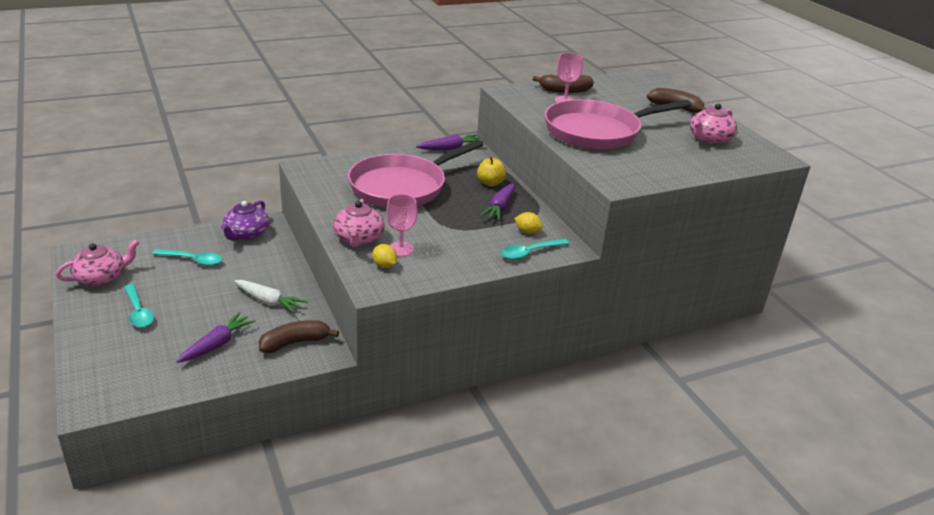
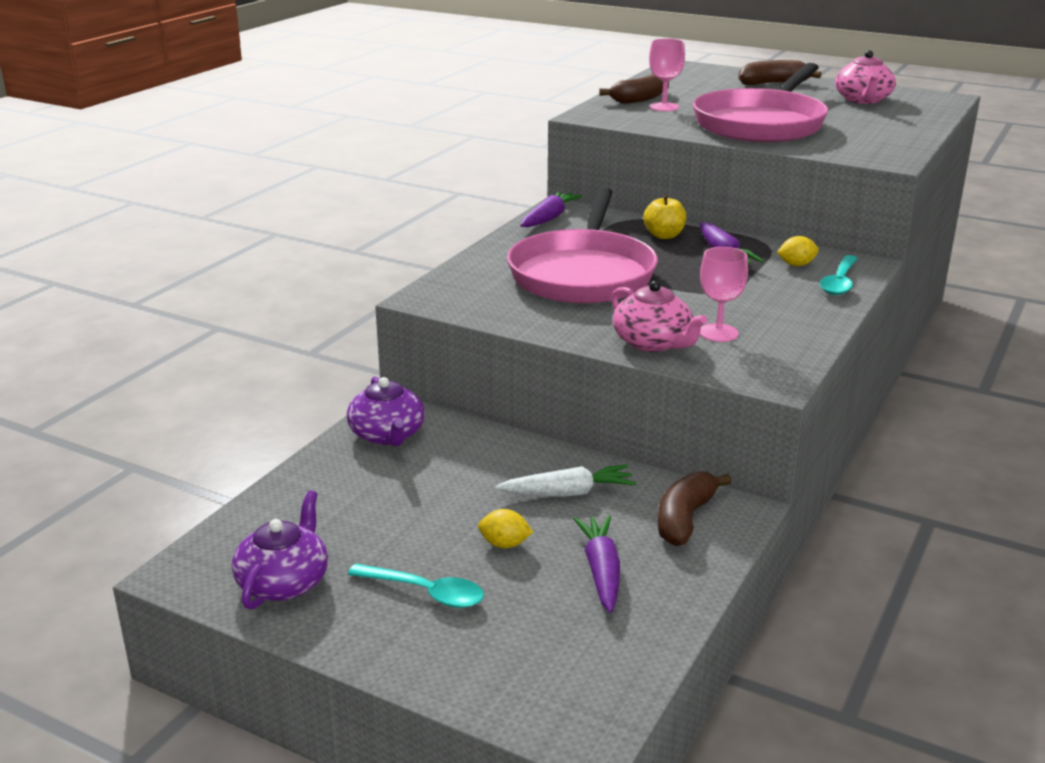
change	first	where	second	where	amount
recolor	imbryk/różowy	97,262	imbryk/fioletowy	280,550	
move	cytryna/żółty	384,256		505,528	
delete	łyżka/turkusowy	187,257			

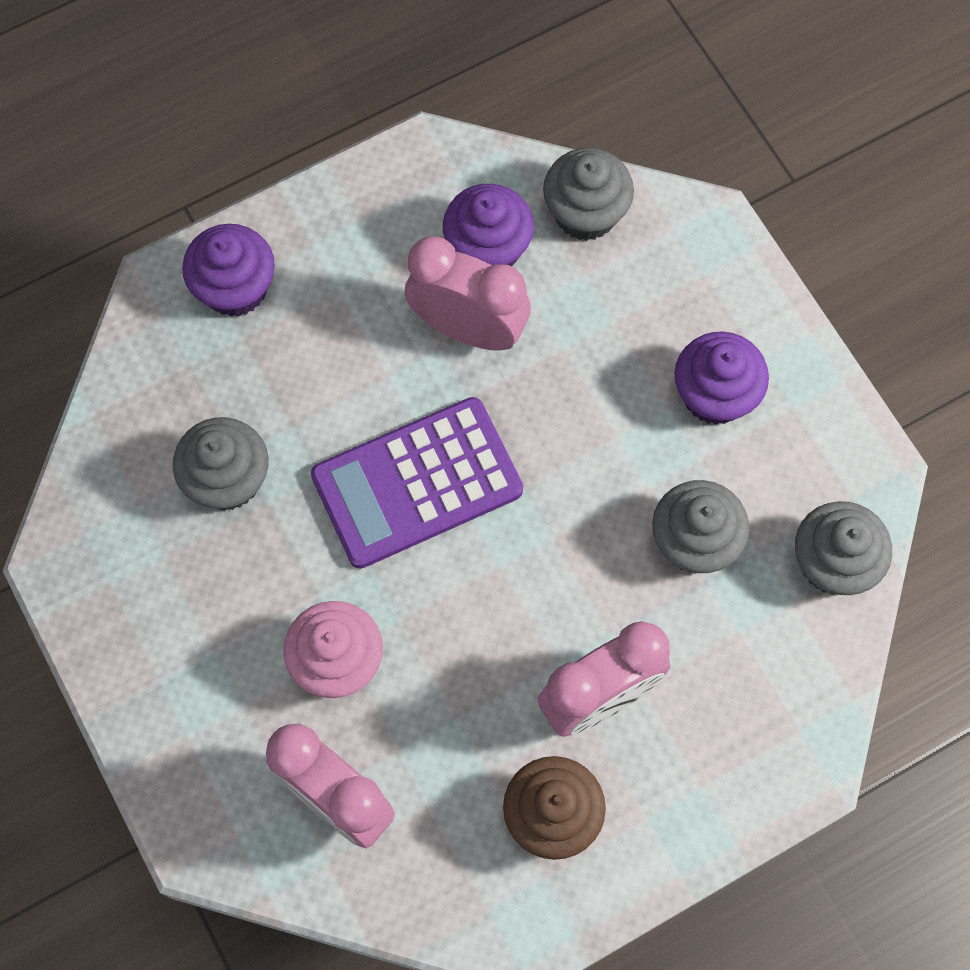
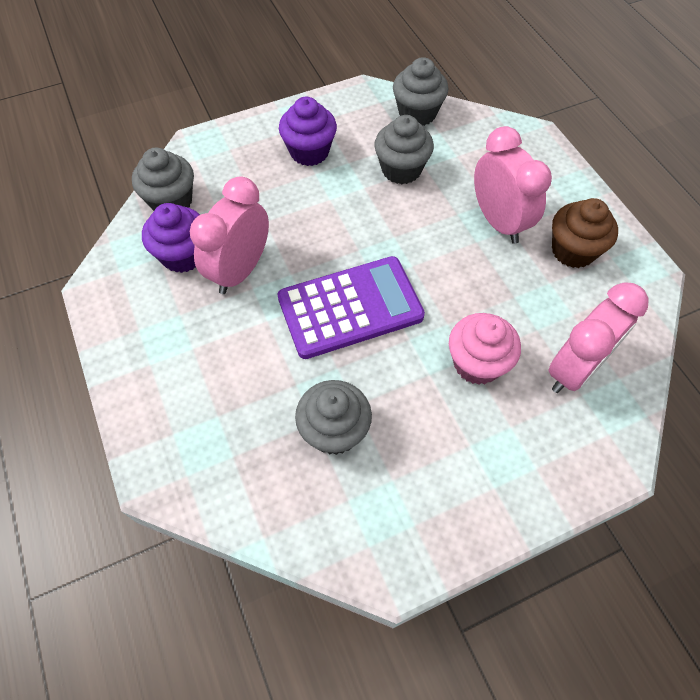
change	first	where	second	where	amount
delete	muffinka/fioletowy	228,270			
rotate	kalkulator/fioletowy	417,483		351,307	90 degrees counterclockwise

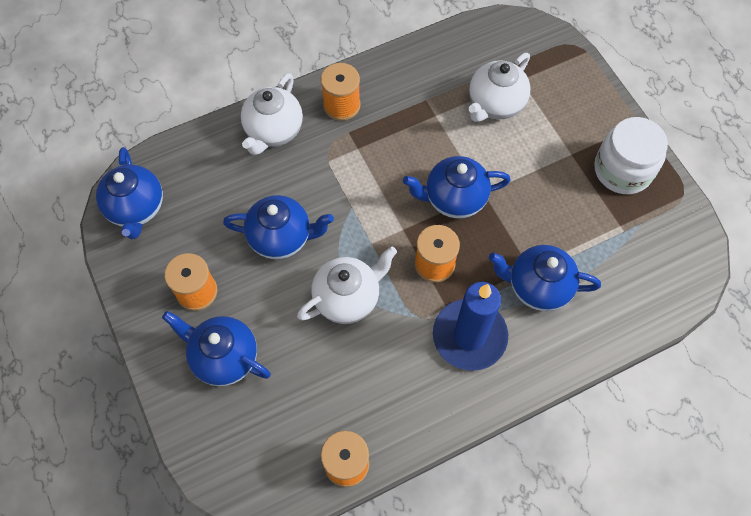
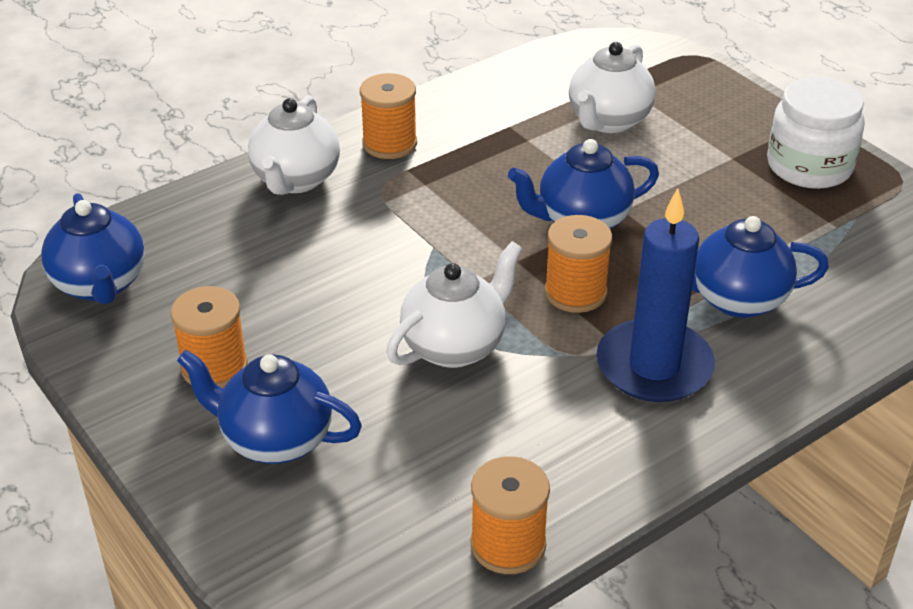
change	first	where	second	where	amount
delete	imbryk/niebieski	278,227			

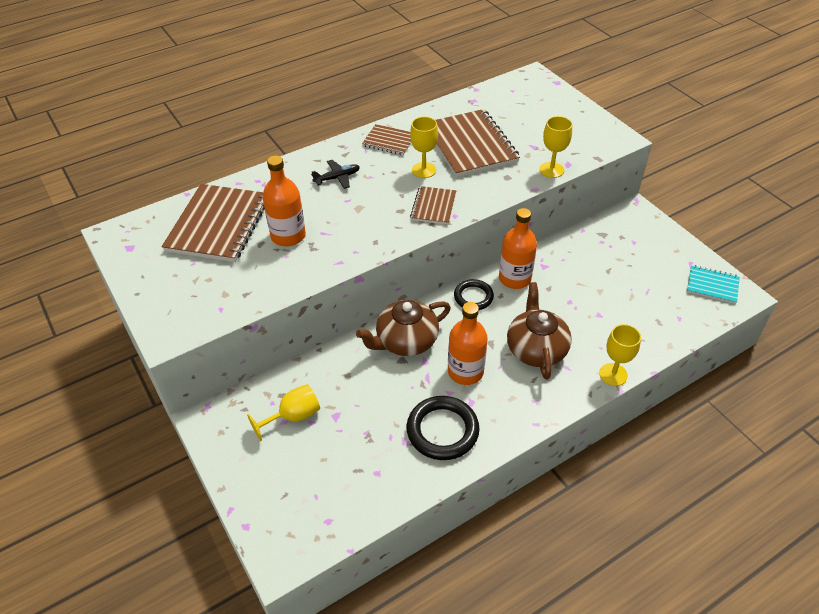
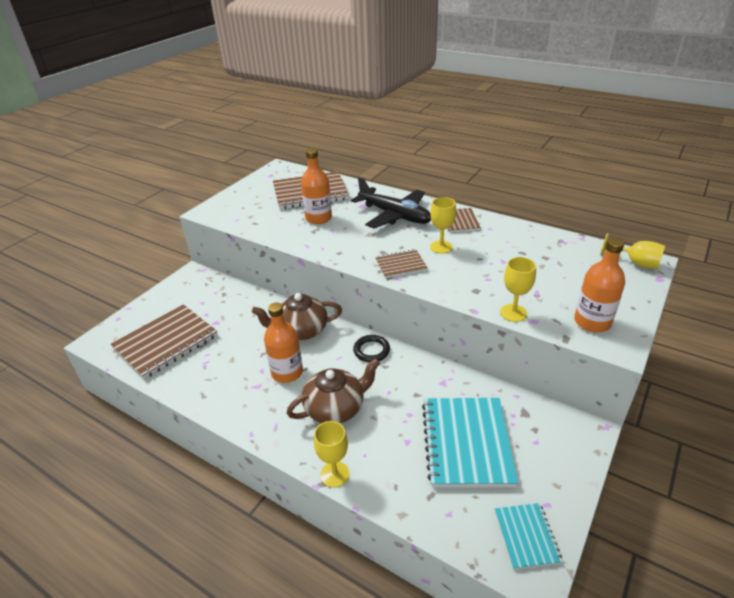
change	first	where	second	where	amount
move	zeszyt/brązowy	478,143		163,341	
resize	samolot/czarny	335,174		391,202	x2.17
move	butelka/pomarańczowy	518,248		599,285	
rotate	imbryk/brązowy	403,328		297,316	45 degrees counterclockwise
move	kielich/żółty	283,412		632,251	
delete	pierścień/czarny	443,428			
insert			zeszyt/turkusowy	470,442	

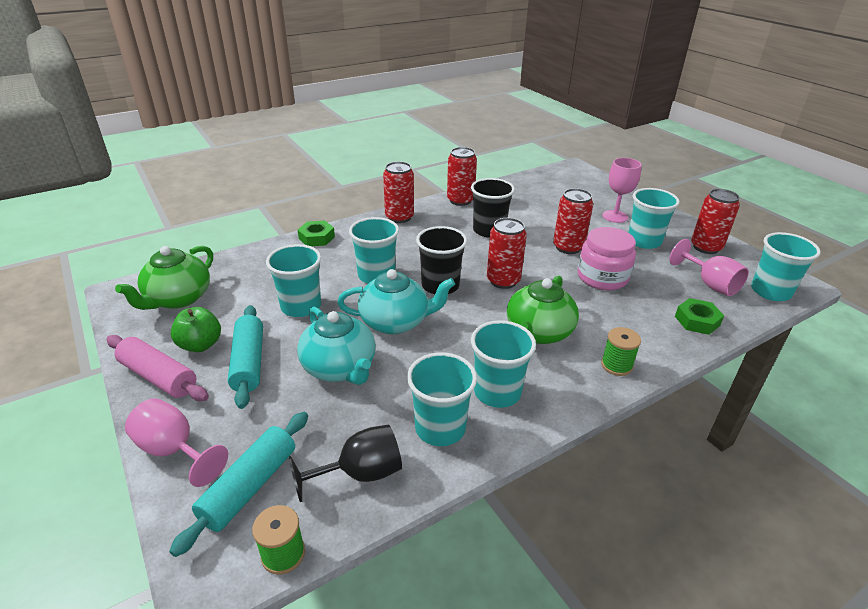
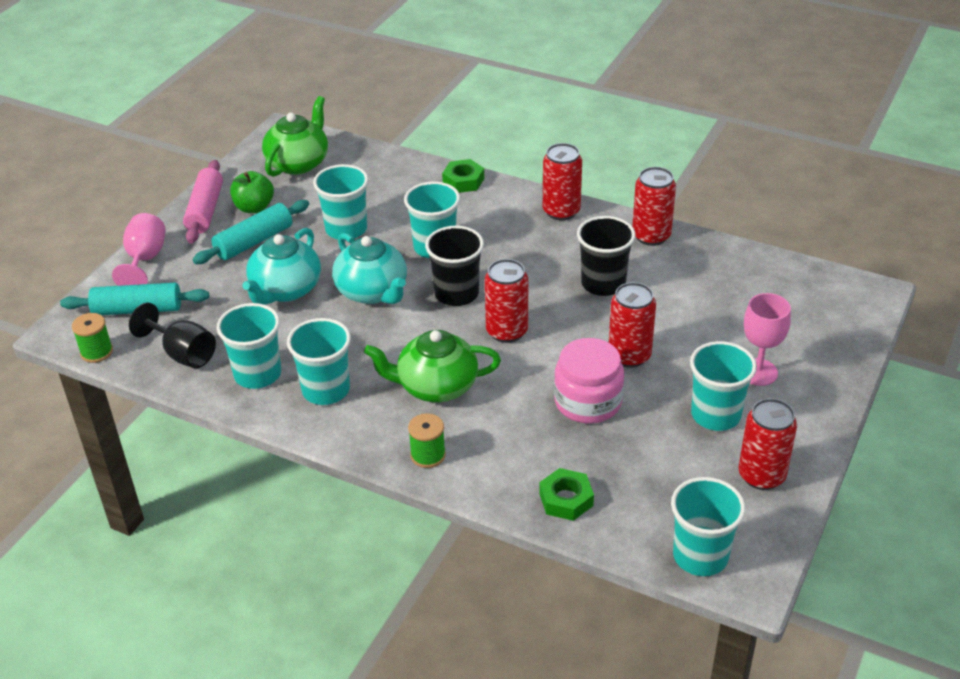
change	first	where	second	where	amount
delete	kielich/różowy	709,267			
rotate	imbryk/zielony	164,278		295,136	120 degrees clockwise

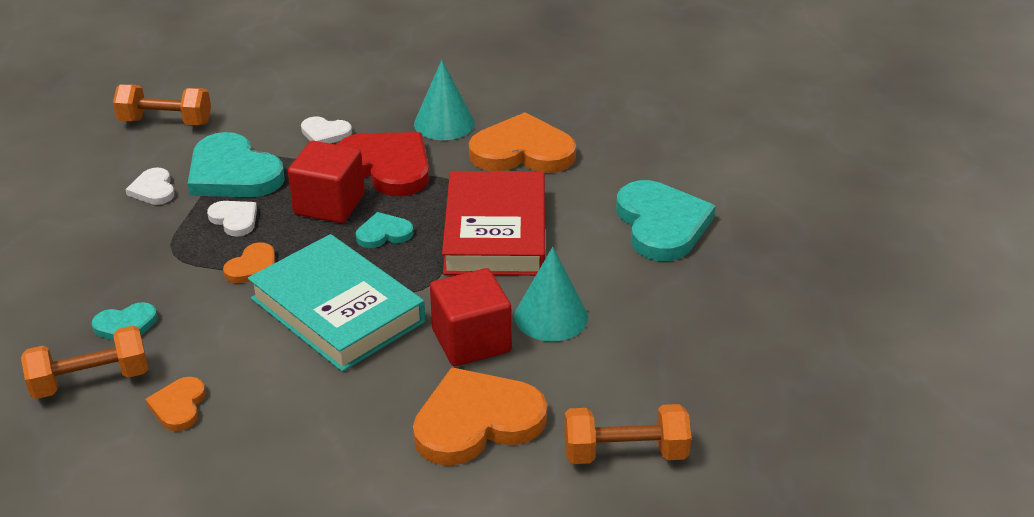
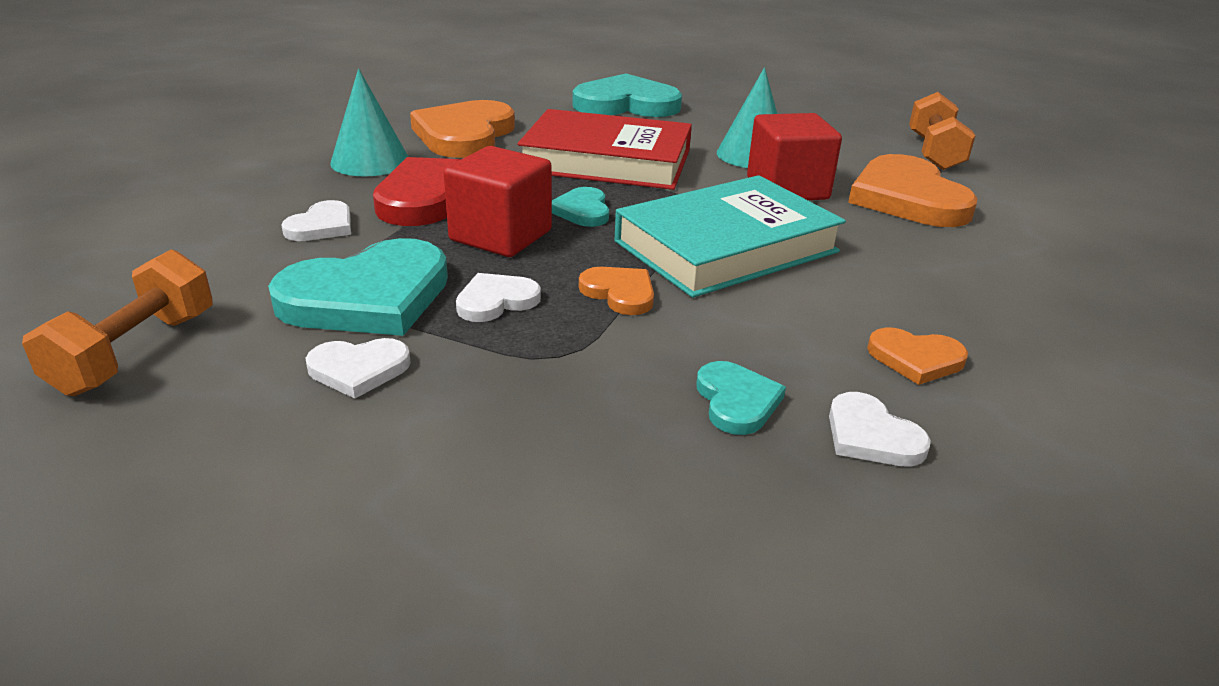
change	first	where	second	where	amount
replace	hantel/pomarańczowy	84,362	serce/biały	880,429	

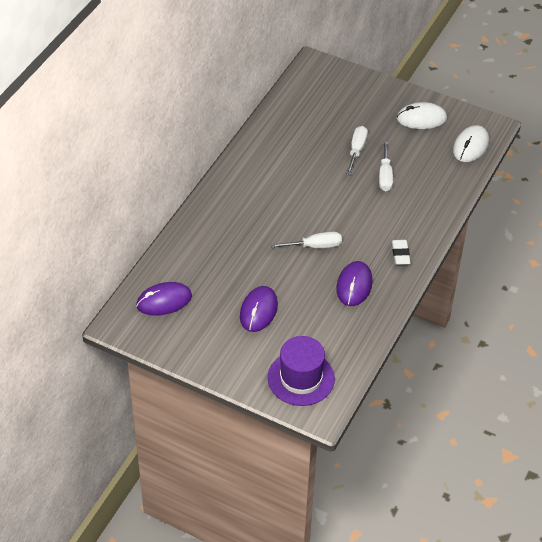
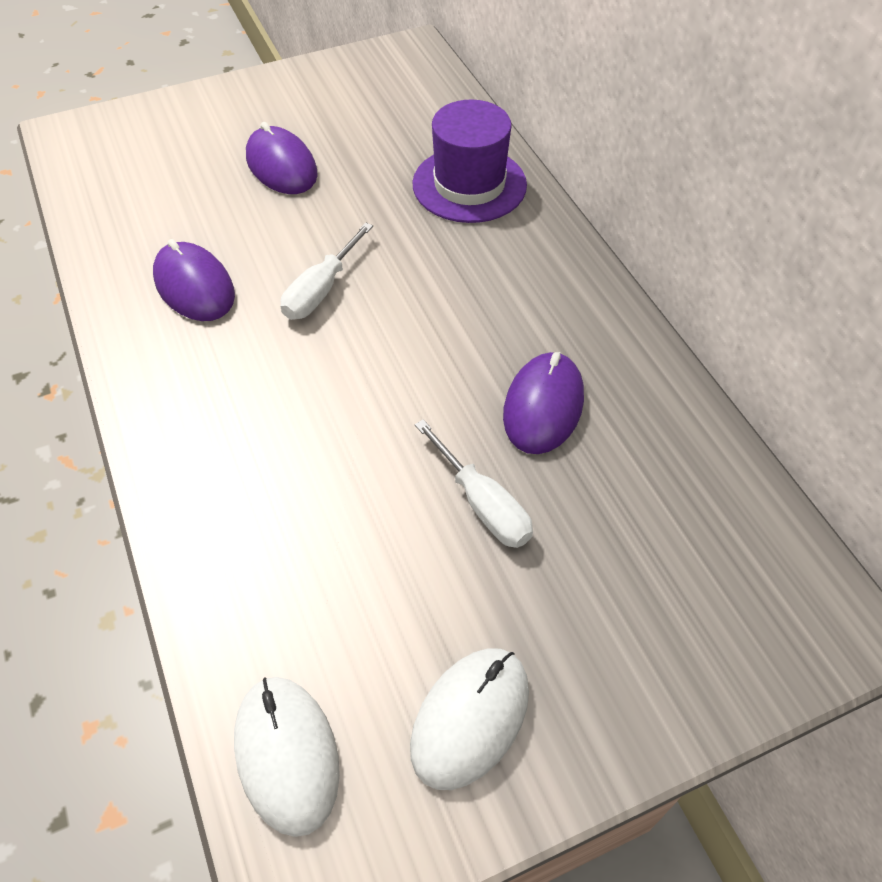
change	first	where	second	where	amount
delete	śrubokręt/biały	386,165			
delete	gumka do mazania/biały	401,252			
move	myszka/fioletowy	164,299		543,403	
move	kapelusz/fioletowy	301,371		469,161	

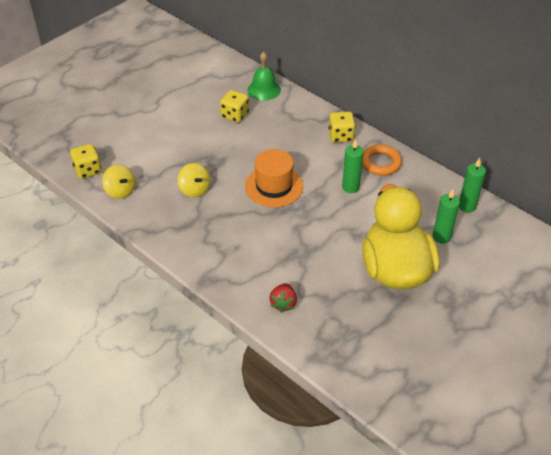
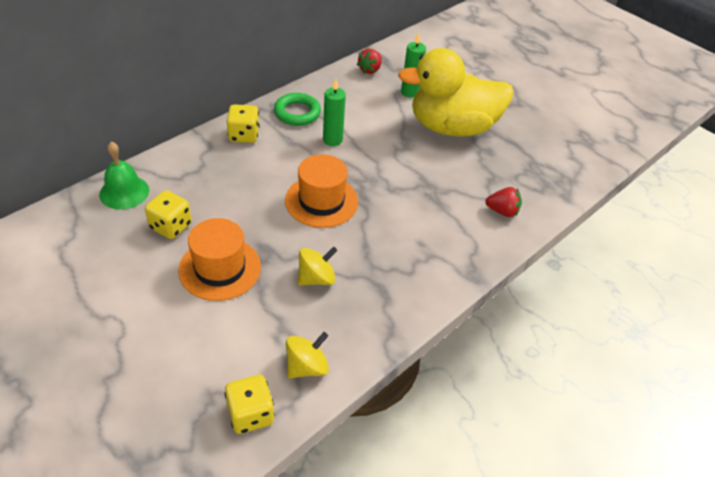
change	first	where	second	where	amount
recolor	pierścień/pomarańczowy	382,160	pierścień/zielony	297,109	
replace	świeca/zielony	472,185	truskawka/czerwony	369,61	
insert			kapelusz/pomarańczowy	219,259	

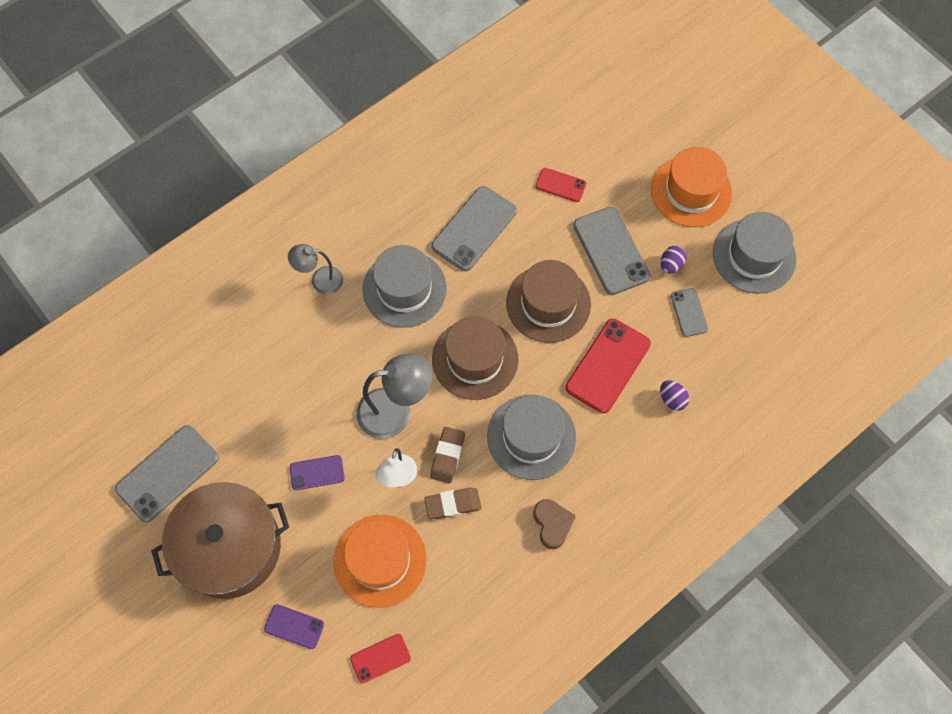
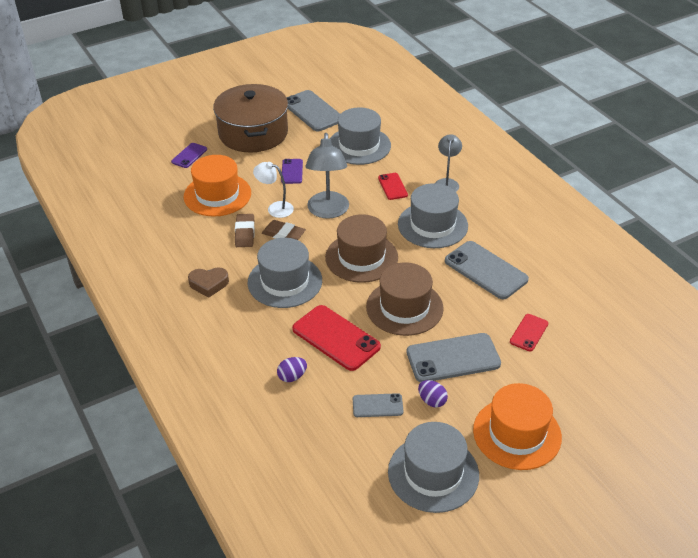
change	first	where	second	where	amount
move	telefon/czerwony	380,658		393,186	
insert			kapelusz/szary	360,136	

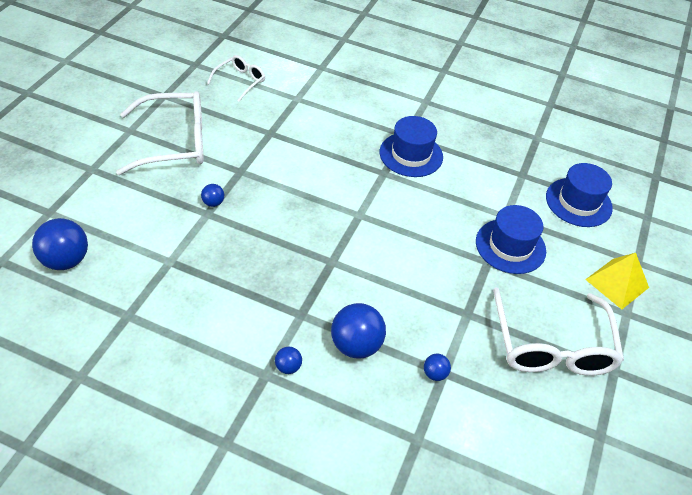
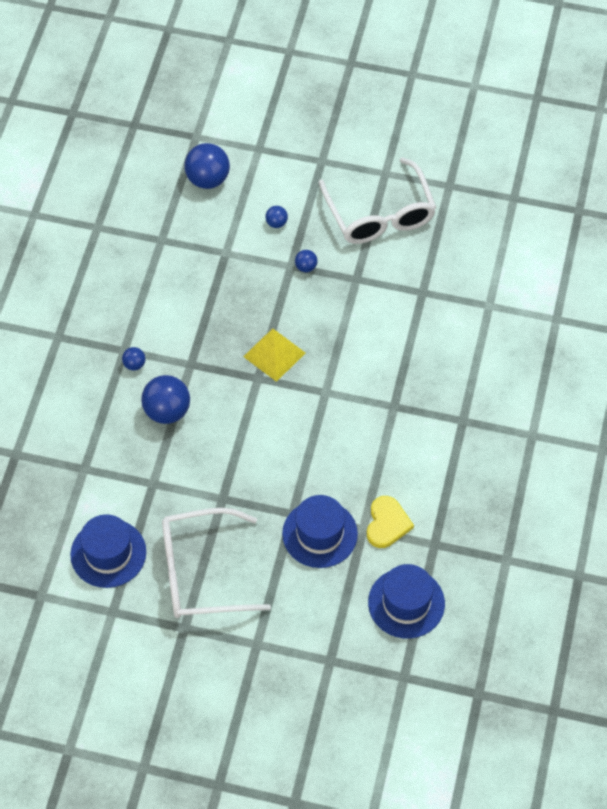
change	first	where	second	where	amount
delete	okulary/biały	236,78			
move	kapelusz/niebieski	411,146		108,551	
move	piramida/żółty	617,281		274,355	
move	piłka/niebieski	437,367		276,217	
insert			serce/żółty	390,522	

